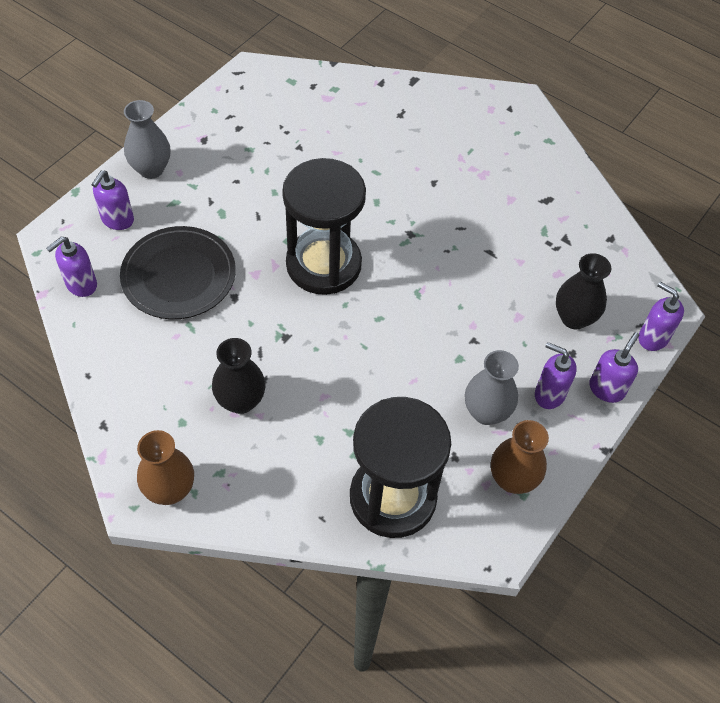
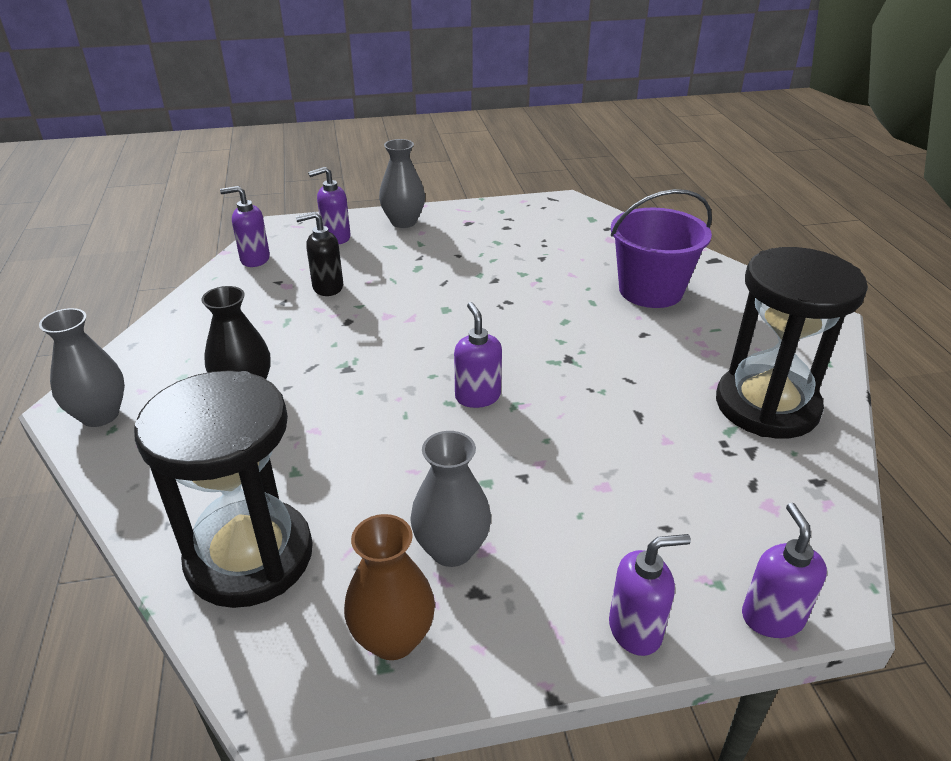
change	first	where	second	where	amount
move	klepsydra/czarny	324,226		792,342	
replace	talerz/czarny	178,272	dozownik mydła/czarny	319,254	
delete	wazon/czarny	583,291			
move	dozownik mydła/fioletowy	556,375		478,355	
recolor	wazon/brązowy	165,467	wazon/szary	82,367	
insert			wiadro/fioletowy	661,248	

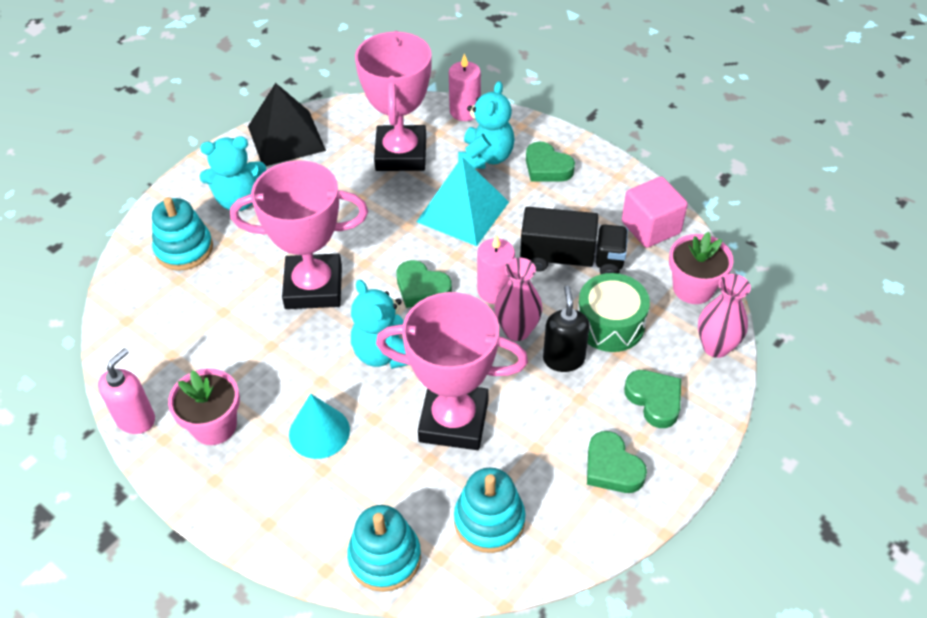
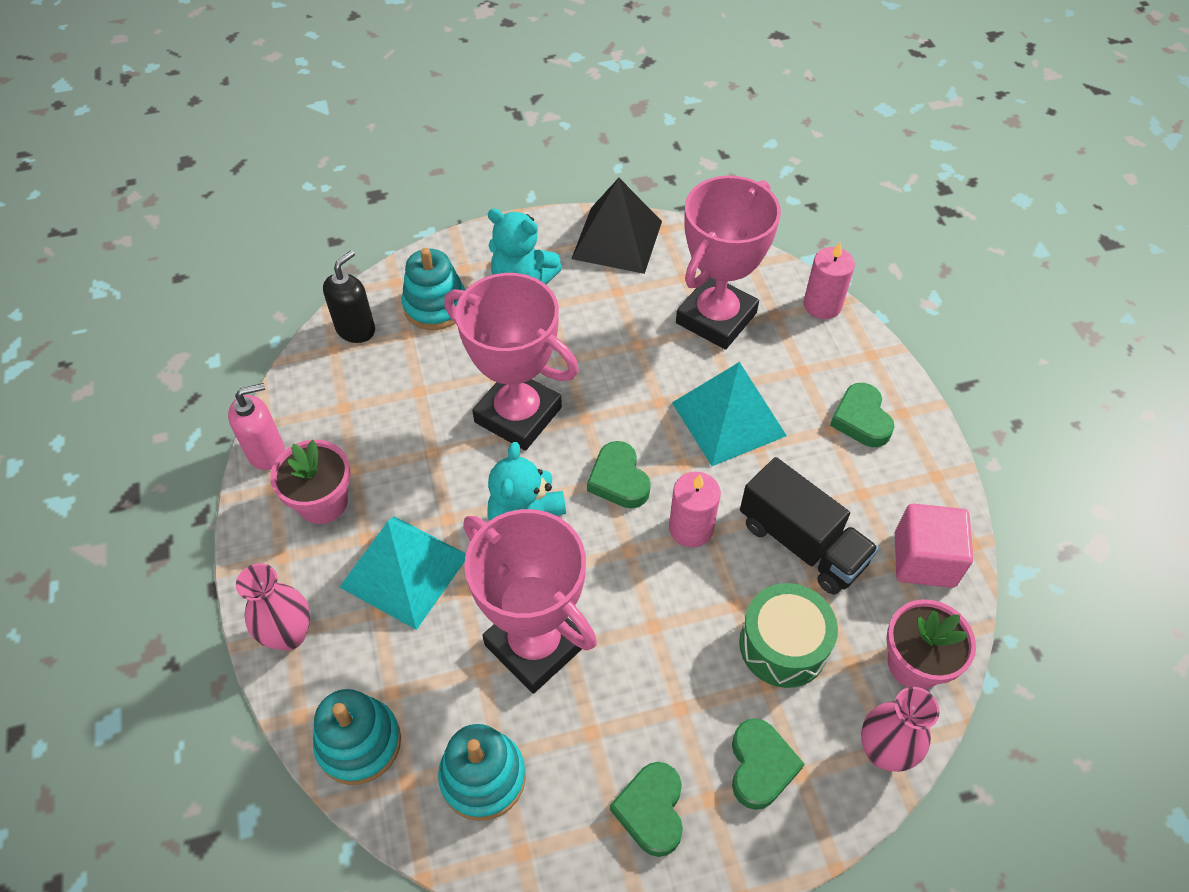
change	first	where	second	where	amount
delete	miś/turkusowy	486,125			
move	wazon/różowy	518,299		273,607	
move	dozownik mydła/czarny	566,328		349,296	
replace	stożek/turkusowy	319,426	piramida/turkusowy	403,573	

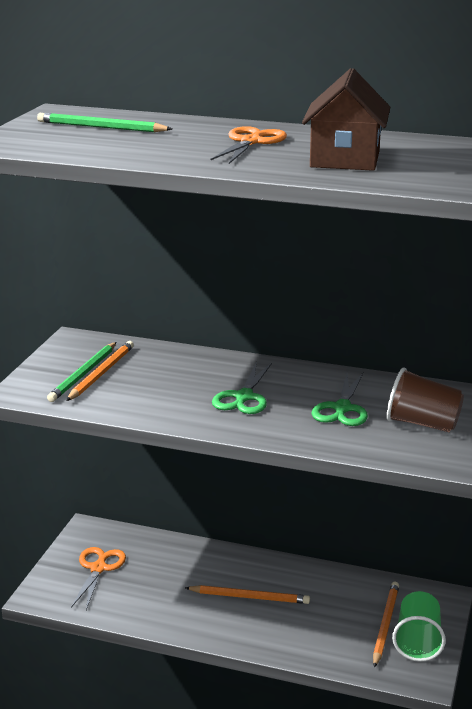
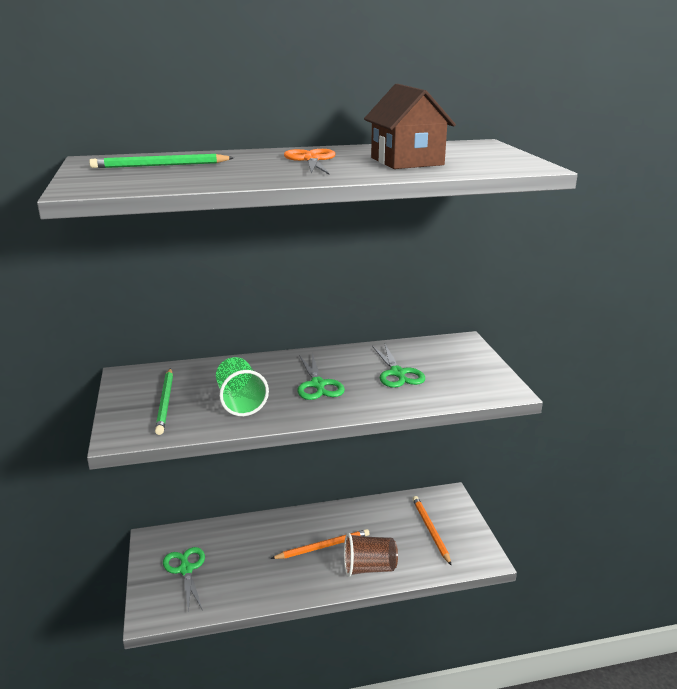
change	first	where	second	where	amount
delete	ołówek/pomarańczowy	100,371			
move	szklanka/brązowy	425,400		371,555	
recolor	nożyczki/pomarańczowy	98,578	nożyczki/zielony	184,580	
move	szklanka/zielony	419,626		242,386	

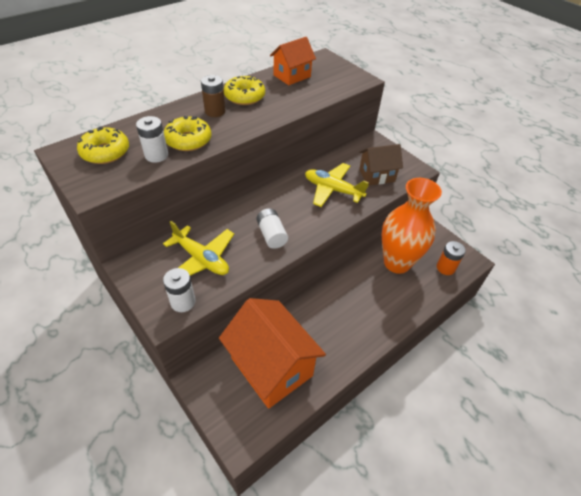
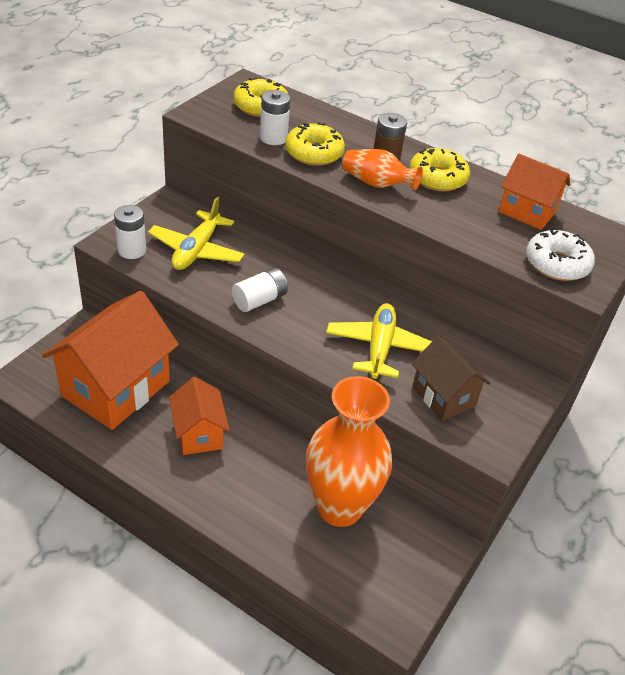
change	first	where	second	where	amount
delete	bateria/pomarańczowy	451,258			
insert			wazon/pomarańczowy	383,169	
insert			donut/biały	560,254	
insert			domek/pomarańczowy	199,416	

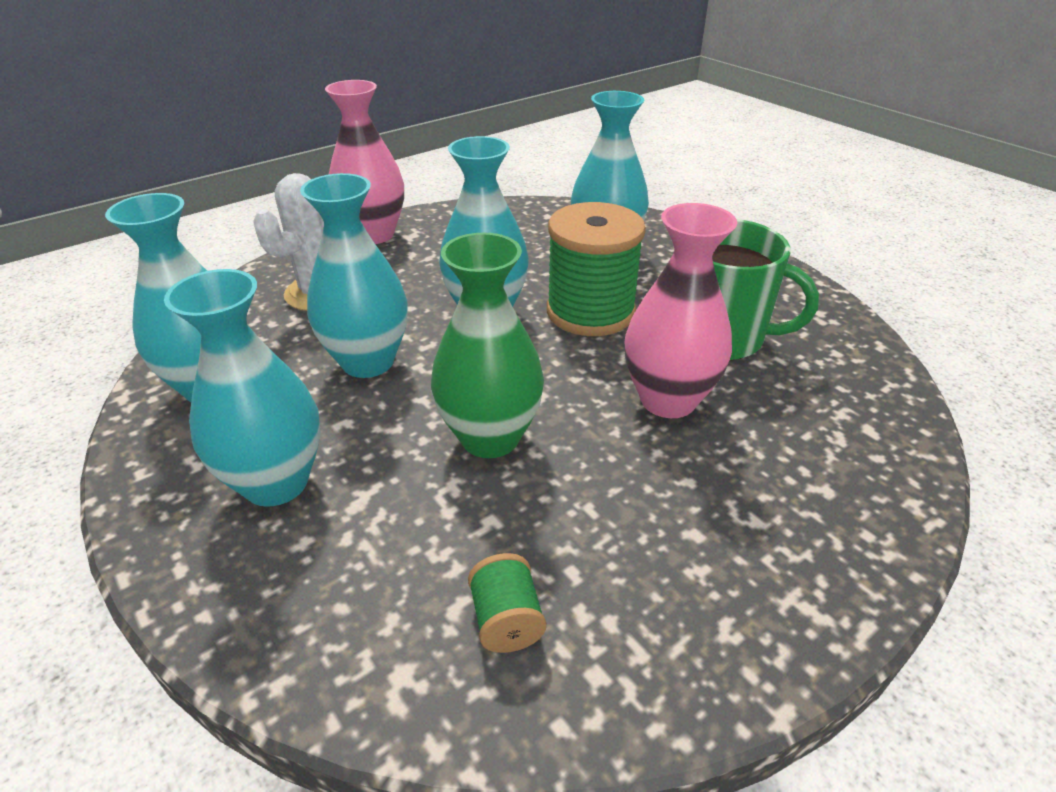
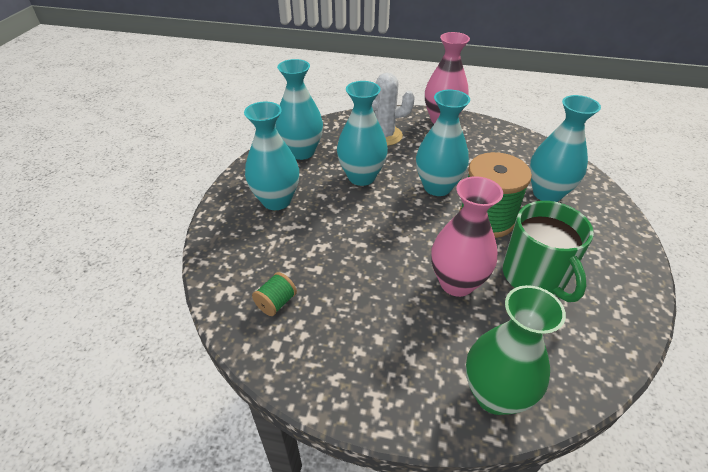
change	first	where	second	where	amount
move	wazon/zielony	487,345		516,350	

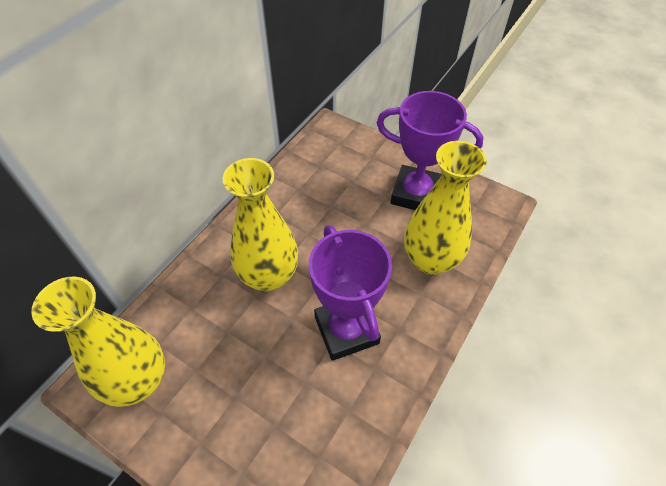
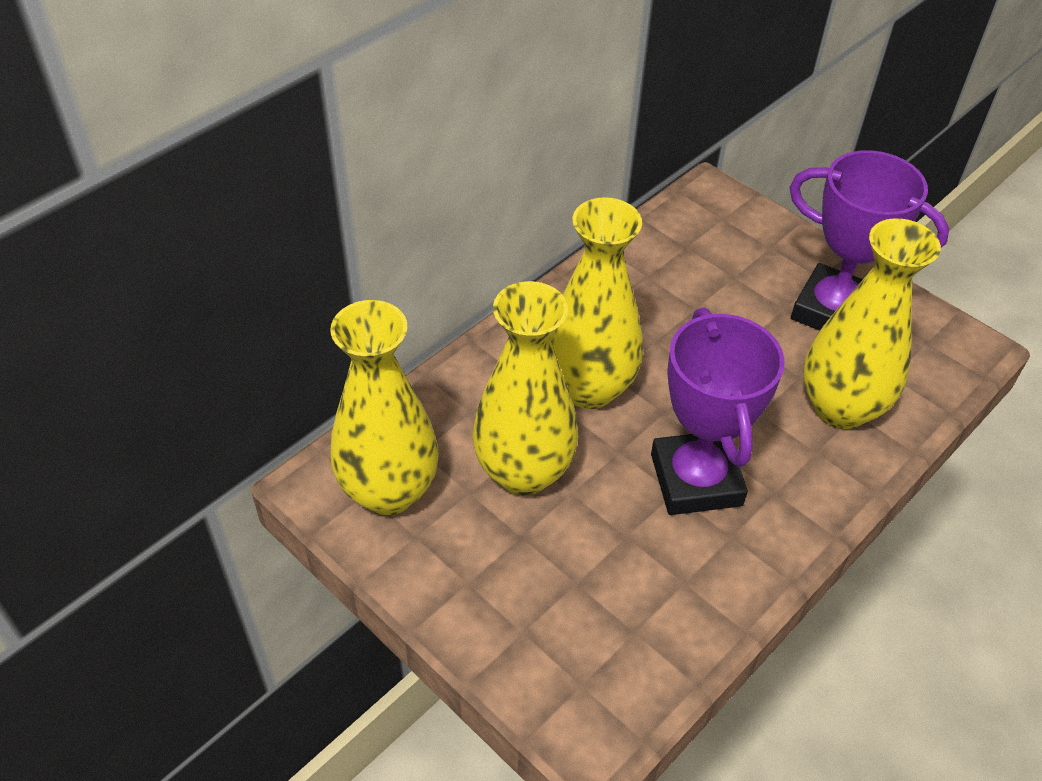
change	first	where	second	where	amount
insert			wazon/żółty	525,388	

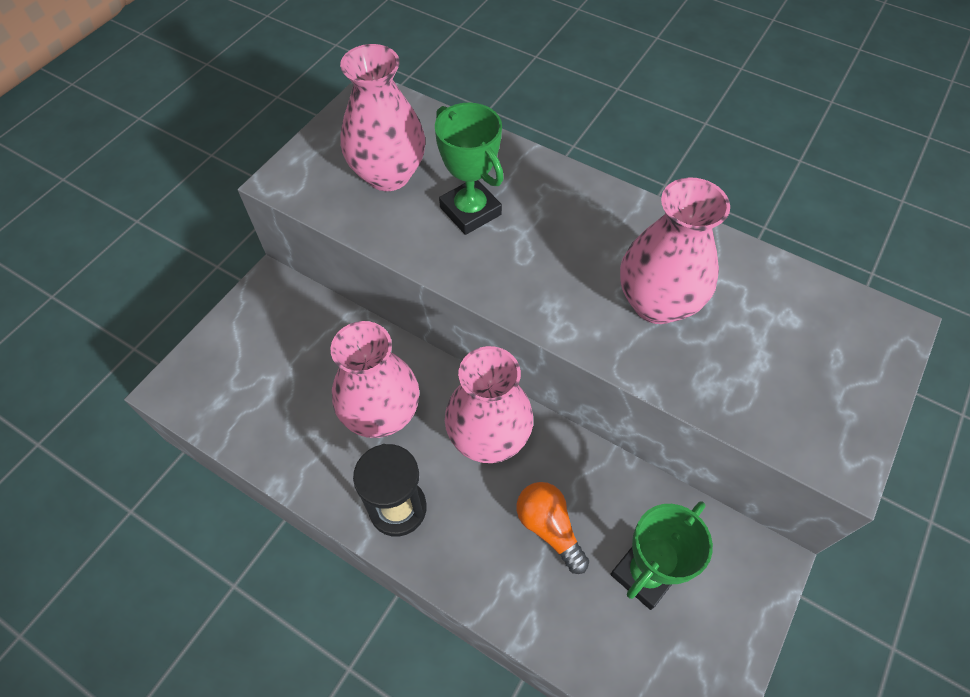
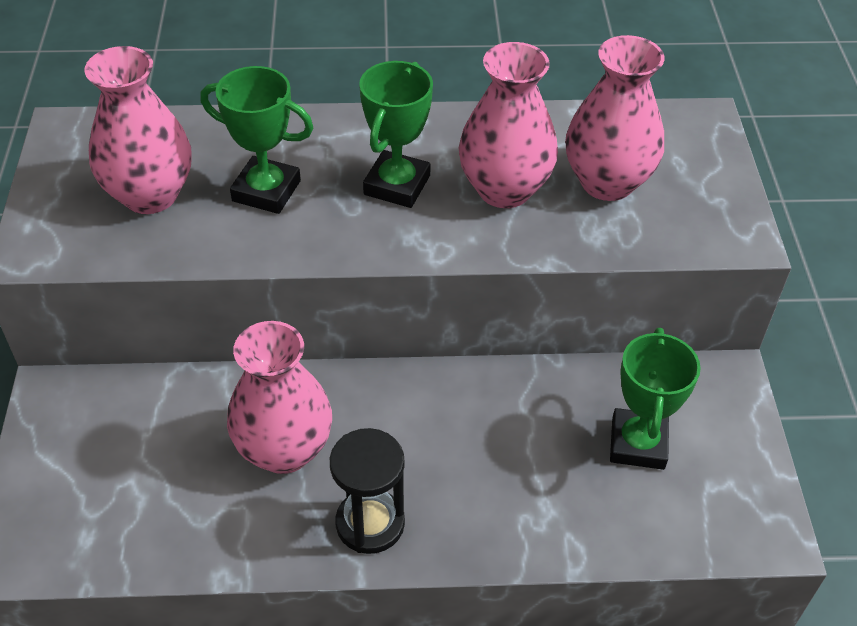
change	first	where	second	where	amount
move	wazon/różowy	489,404		615,118	
delete	żarówka/pomarańczowy	552,528			
insert			puchar/zielony	396,134	

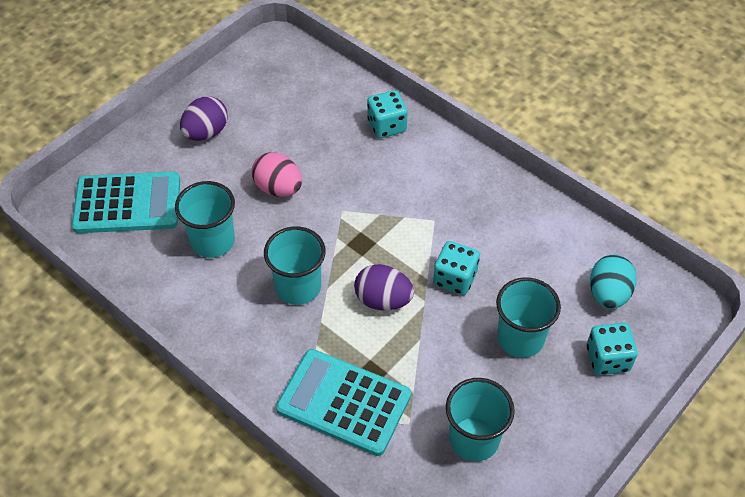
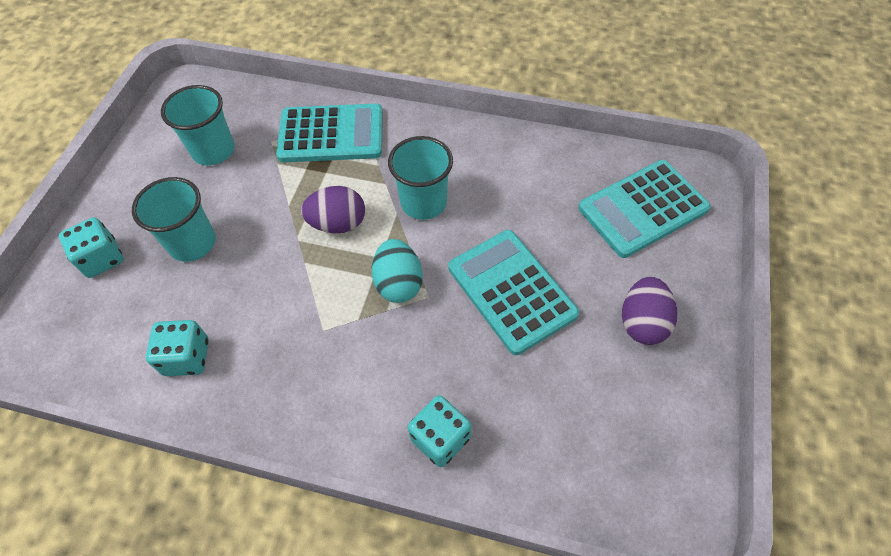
change	first	where	second	where	amount
replace	jajko/różowy	277,174	kalkulator/turkusowy	513,292	
delete	szklanka/turkusowy	205,219			
move	kostka do gry/turkusowy	456,268		177,348	
move	jajko/turkusowy	613,282		397,271	

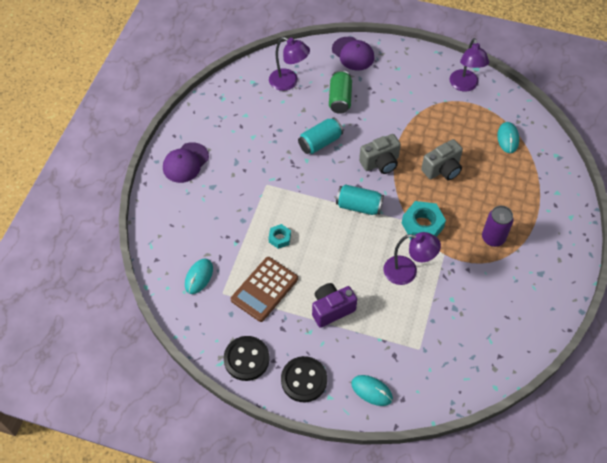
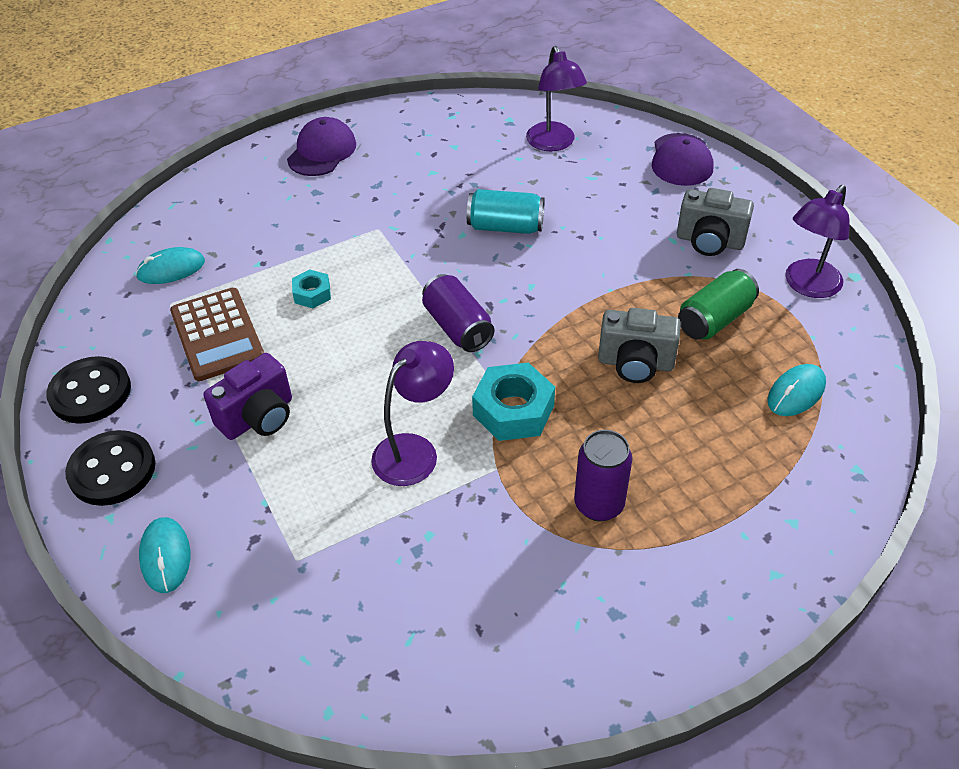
change	first	where	second	where	amount
move	puszka/zielony	340,92		718,304	
move	aparat fotograficzny/szary	380,154		715,222	
rotate	czapka/fioletowy	186,162		321,146	120 degrees clockwise
recolor	puszka/turkusowy	360,199	puszka/fioletowy	458,313	
rotate	lampka/fioletowy	412,258		412,413	105 degrees counterclockwise
rotate	kalkulator/brązowy	264,289		217,334	105 degrees counterclockwise
rotate	aparat fotograficzny/fioletowy	334,305		247,396	120 degrees clockwise

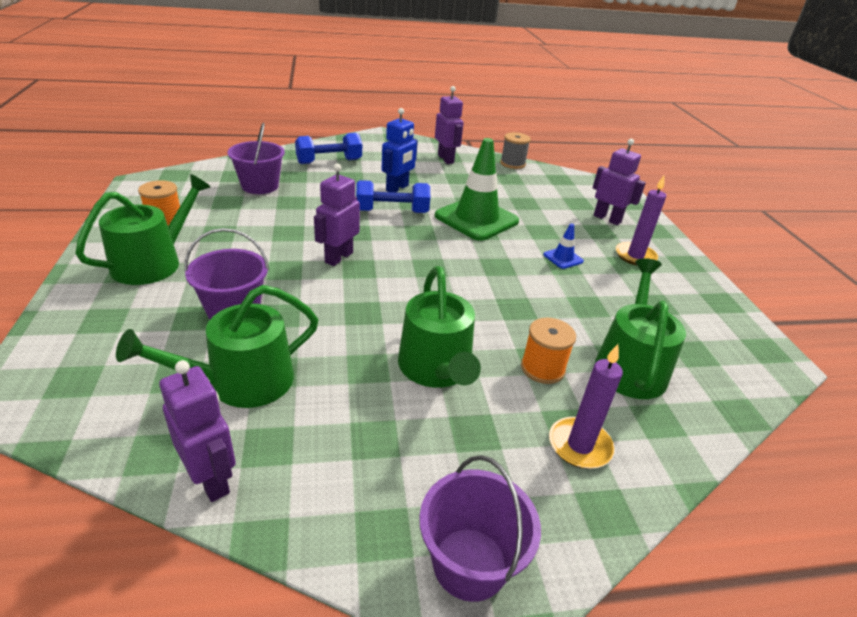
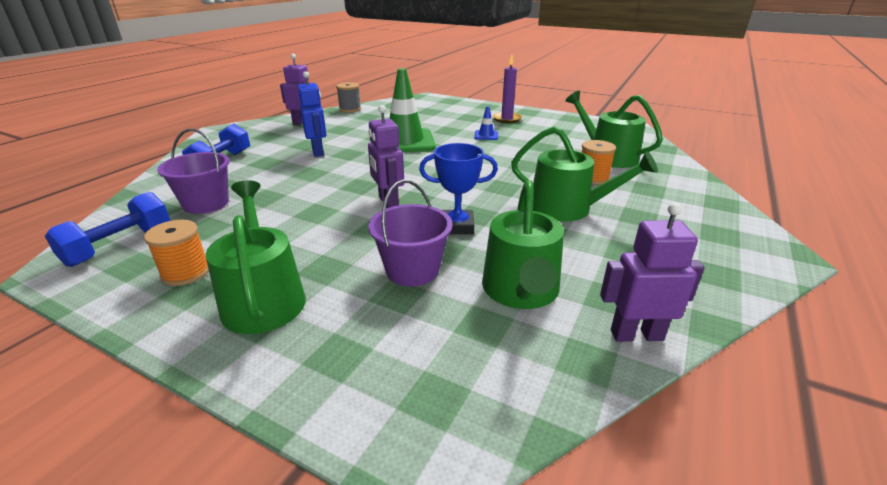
change	first	where	second	where	amount
delete	robot/fioletowy	619,182			
move	hantel/niebieski	393,196		107,229	
delete	świeca/fioletowy	586,406			
delete	wiadro/fioletowy	480,528			
insert			puchar/niebieski	458,188	

